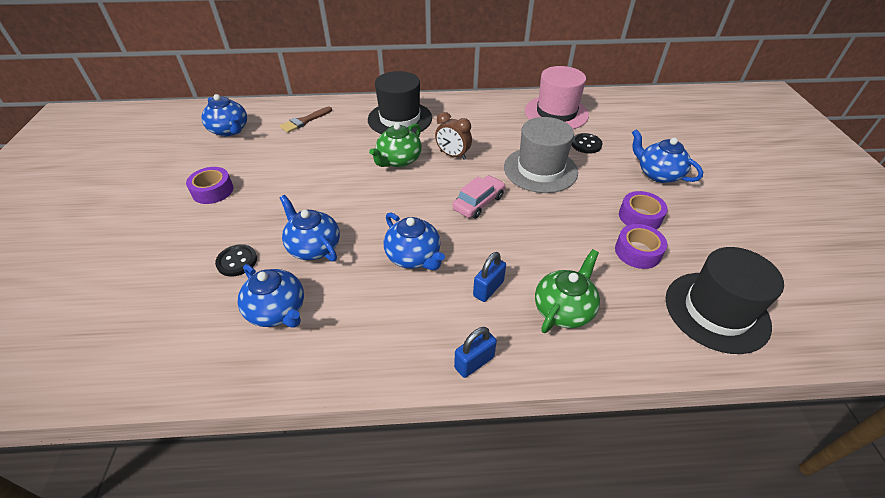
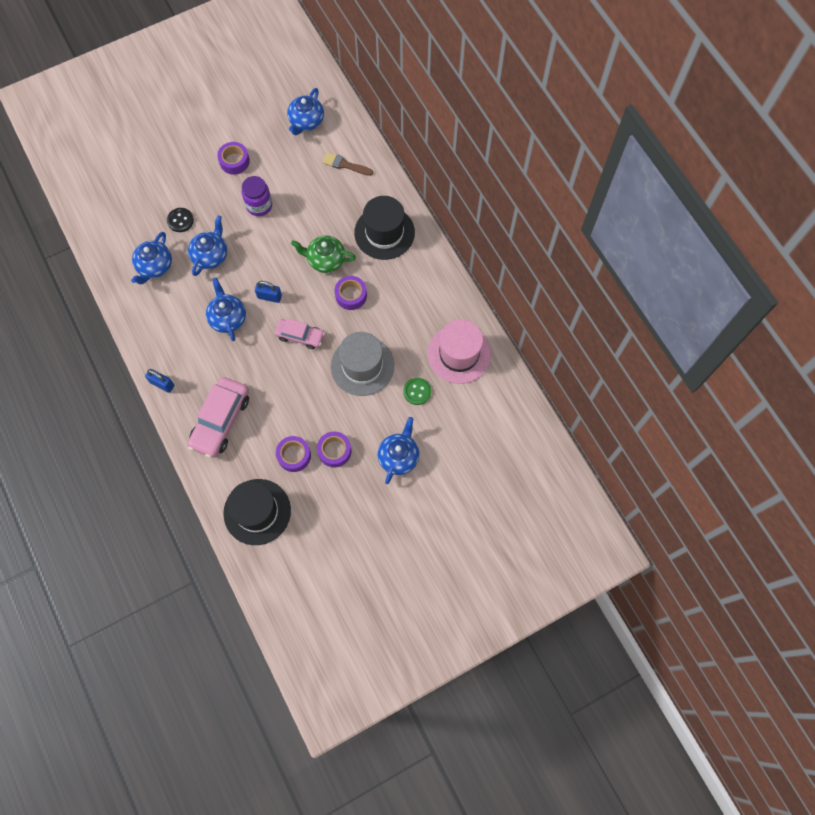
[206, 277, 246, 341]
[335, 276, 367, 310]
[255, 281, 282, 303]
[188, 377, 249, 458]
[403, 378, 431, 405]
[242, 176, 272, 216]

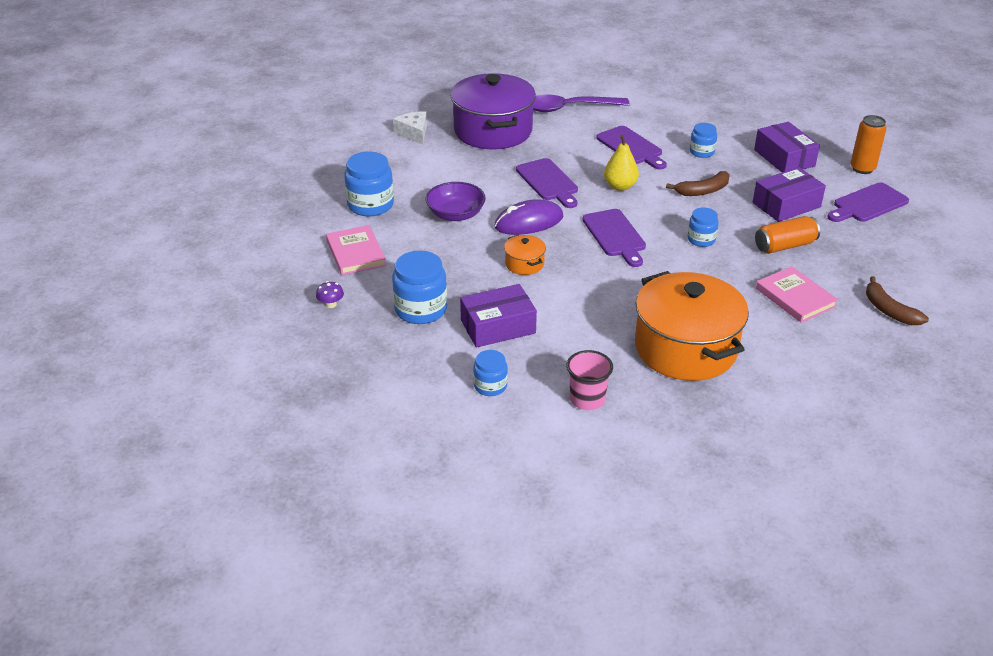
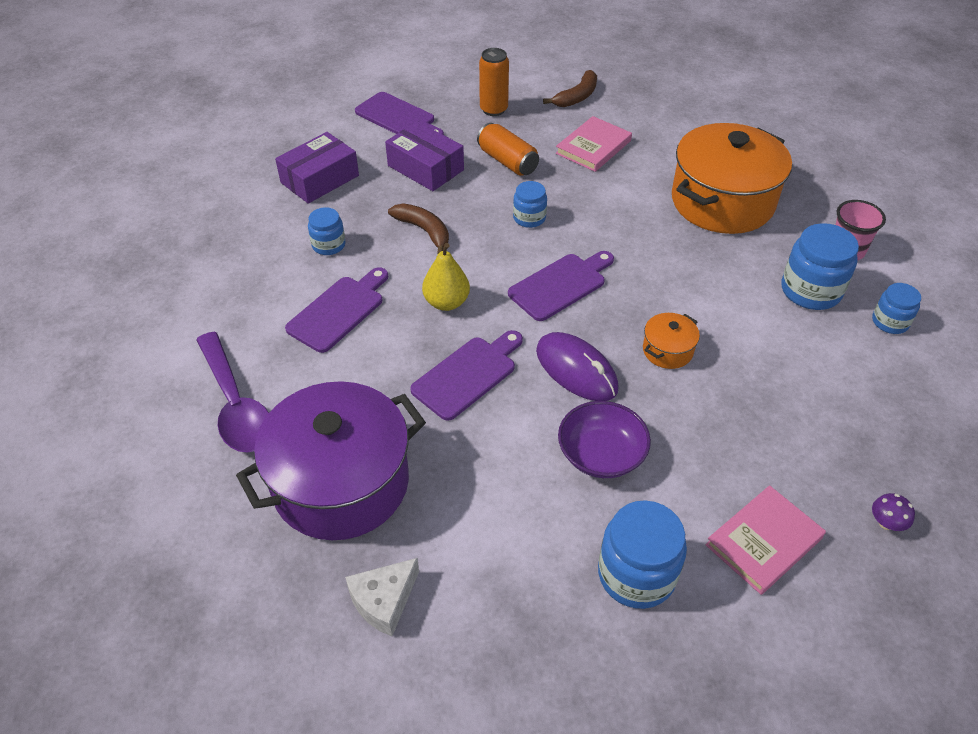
[782, 223, 859, 310]
[460, 284, 537, 348] (first image)
[479, 48, 509, 116]

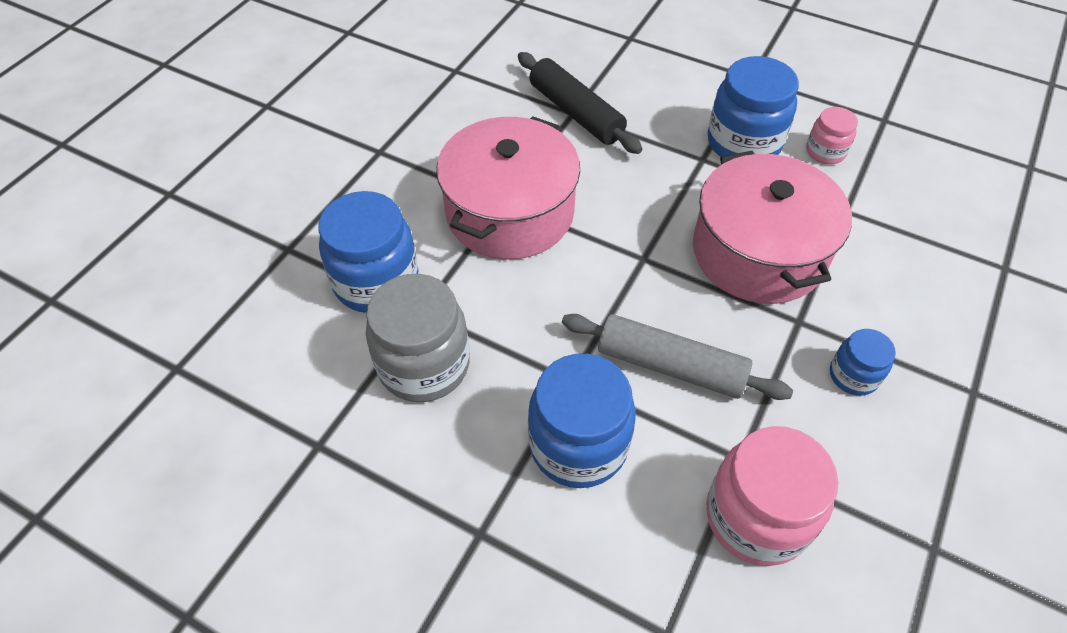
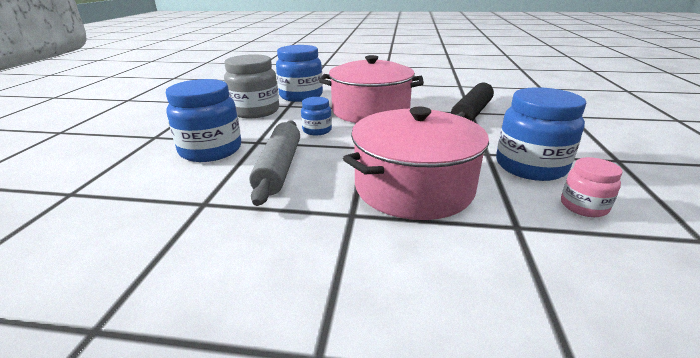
[706, 426, 838, 566] (first image)
[301, 97, 332, 135]

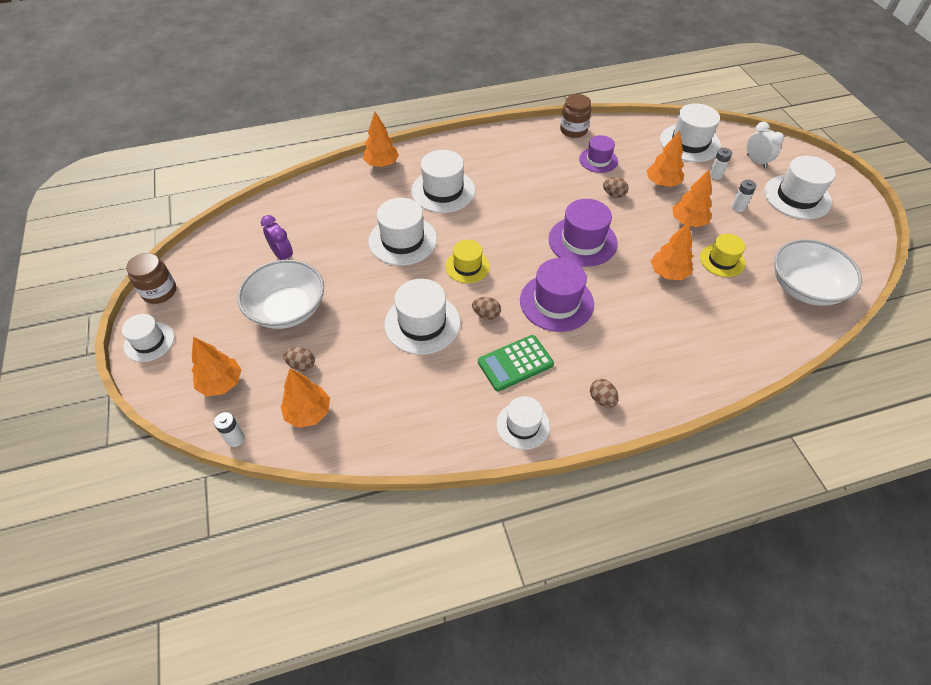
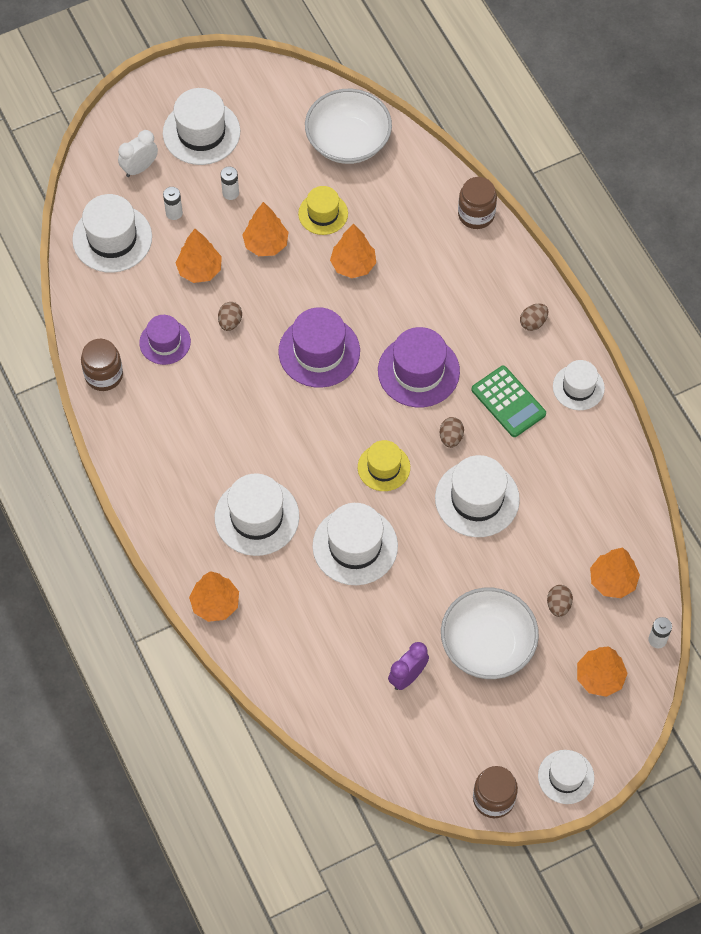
[458, 177, 497, 229]

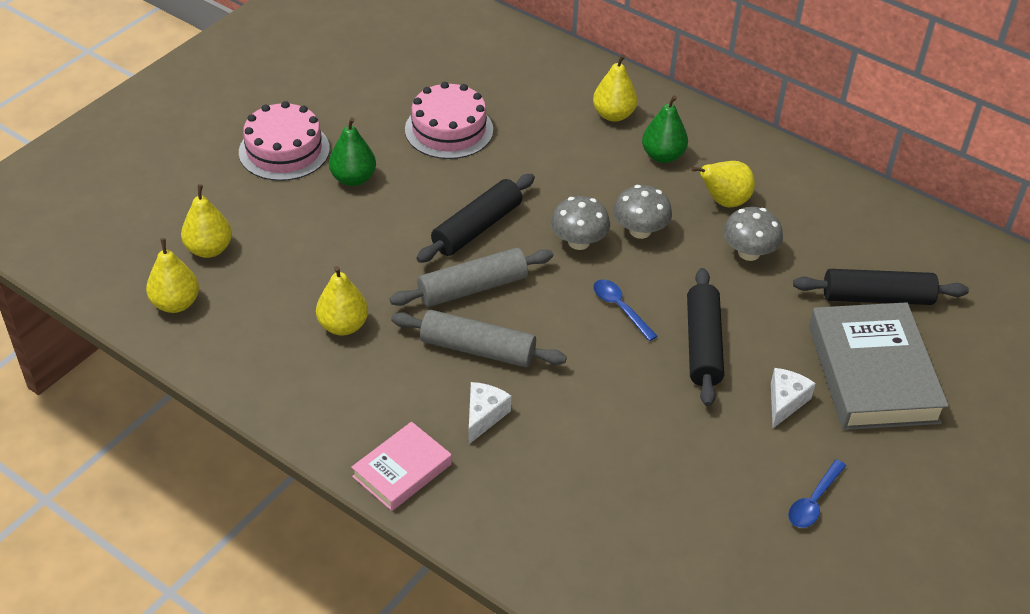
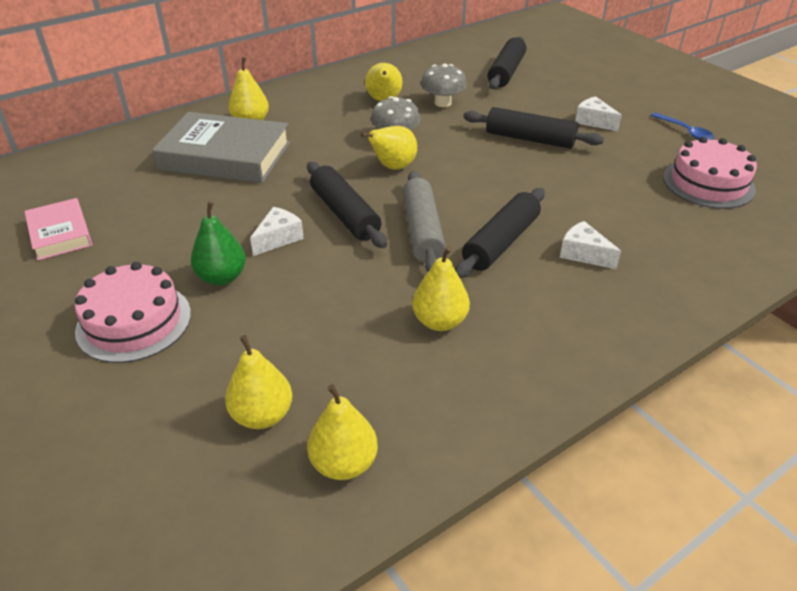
[24, 198, 92, 260]
[455, 188, 545, 278]
[663, 137, 757, 209]
[361, 126, 417, 170]
[593, 280, 657, 341] (first image)
[642, 95, 688, 163] (first image)
[152, 112, 290, 183]
[250, 207, 304, 256]

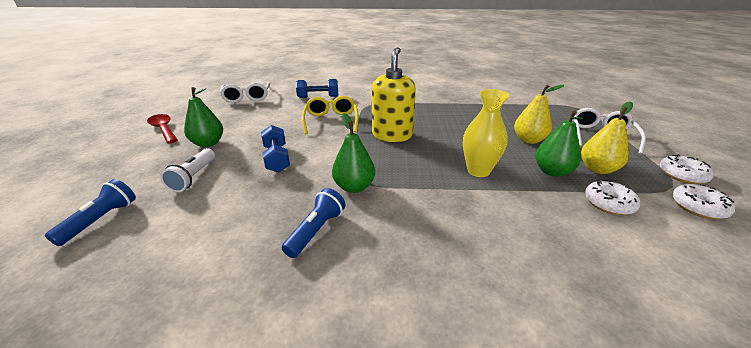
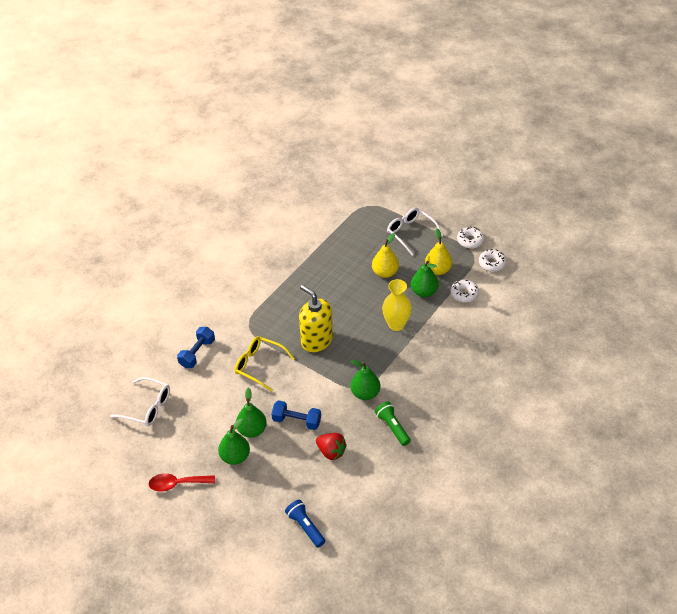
[160, 148, 215, 192] (first image)
[375, 402, 411, 446]
[236, 388, 267, 438]
[316, 433, 347, 460]

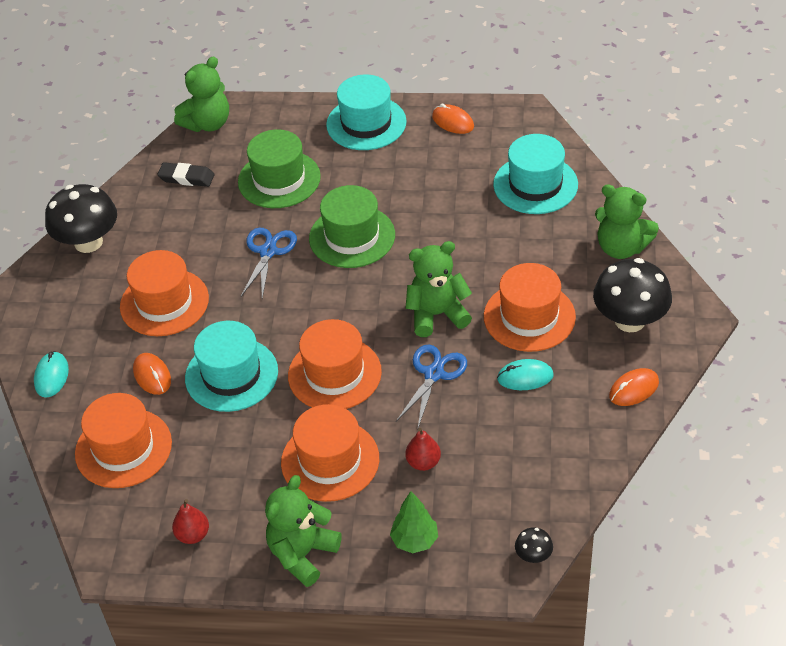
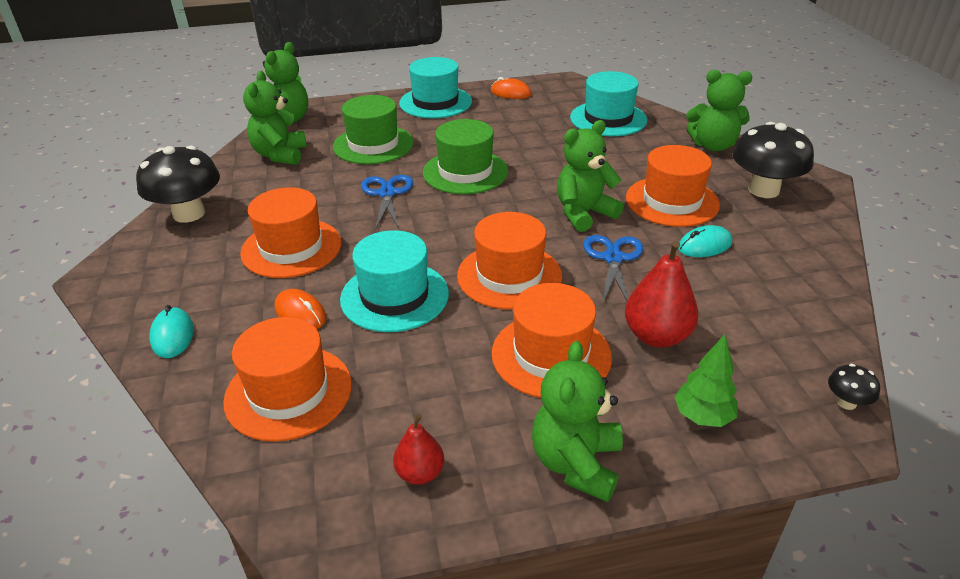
[243, 71, 307, 165]
[625, 241, 698, 348]
[609, 368, 659, 406] (first image)

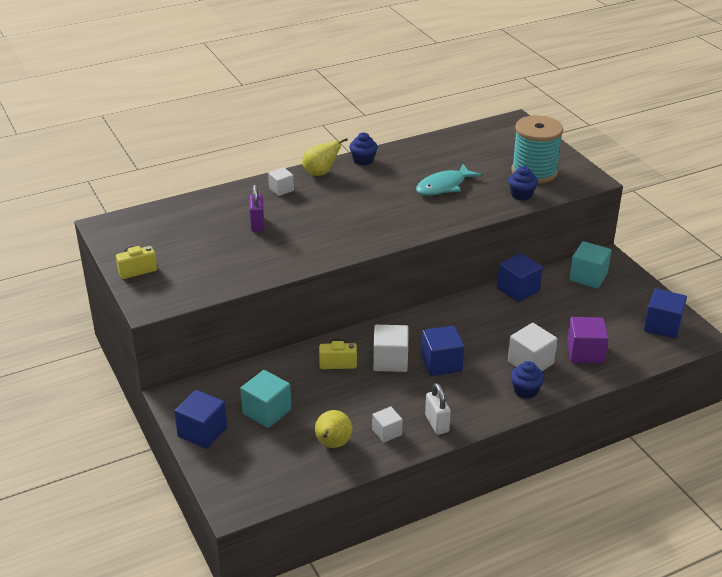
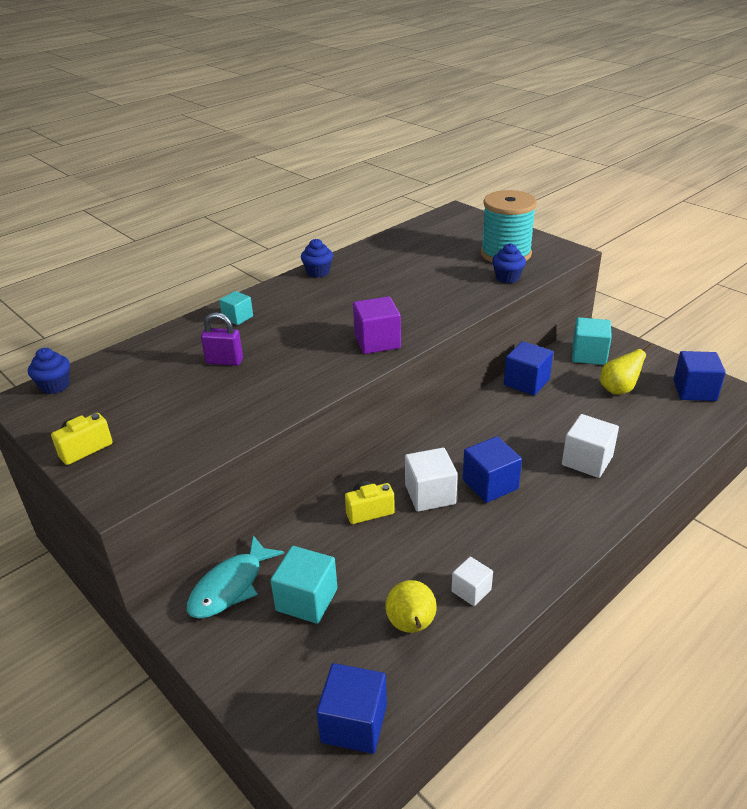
[317, 663, 387, 754]
[201, 312, 243, 366]
[219, 291, 253, 325]
[600, 344, 653, 395]
[187, 535, 284, 619]
[425, 383, 451, 435] (first image)
[28, 348, 70, 394]
[353, 296, 401, 354]

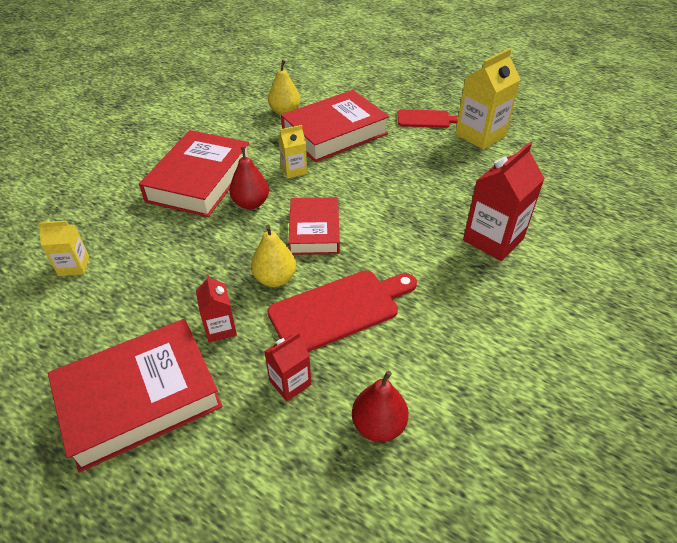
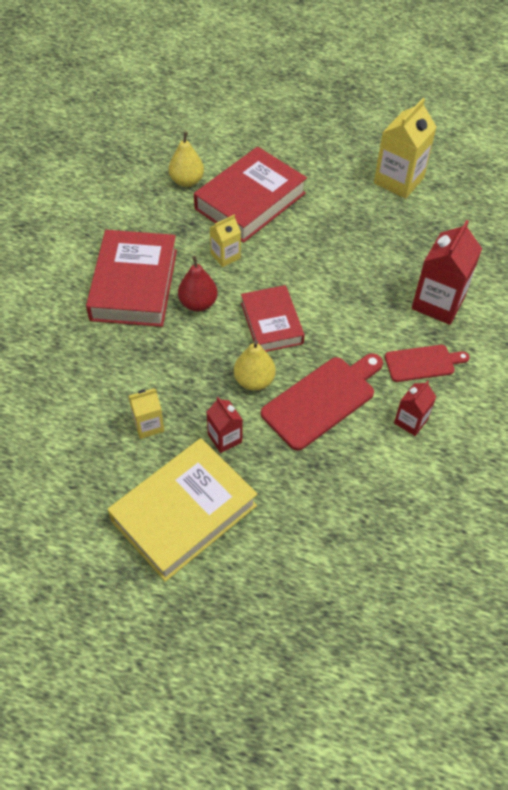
[129, 388, 164, 439]
[108, 438, 257, 582]
[394, 381, 436, 436]
[352, 371, 409, 442] (first image)
[385, 345, 470, 382]

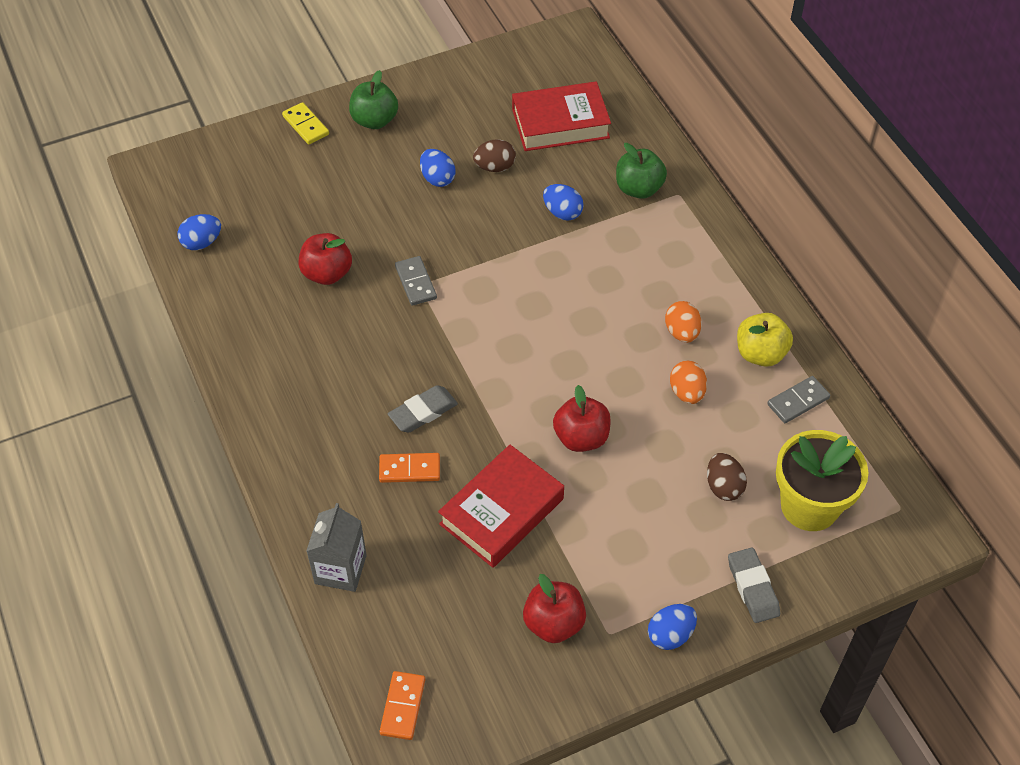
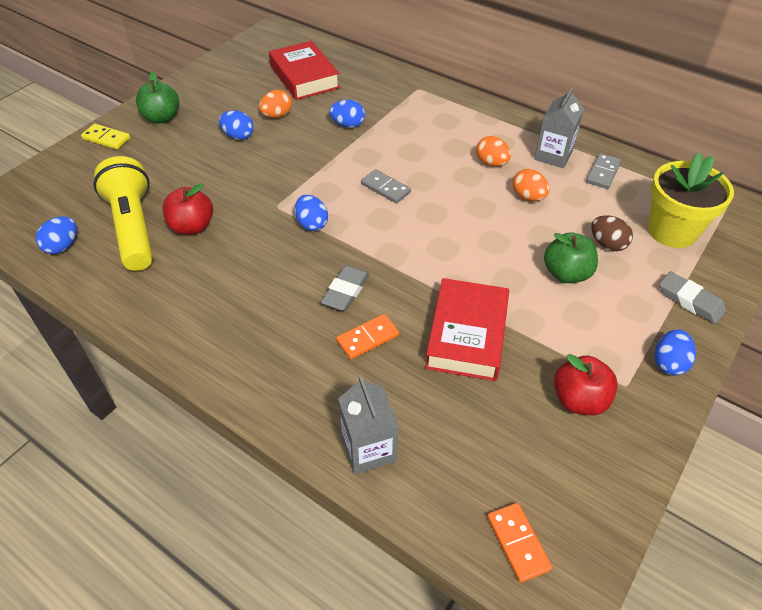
[361, 169, 411, 204]
[259, 90, 292, 118]
[269, 41, 340, 100]
[553, 385, 611, 452] (first image)
[544, 232, 598, 283]
[534, 87, 584, 168]
[93, 156, 153, 271]
[295, 195, 328, 231]

